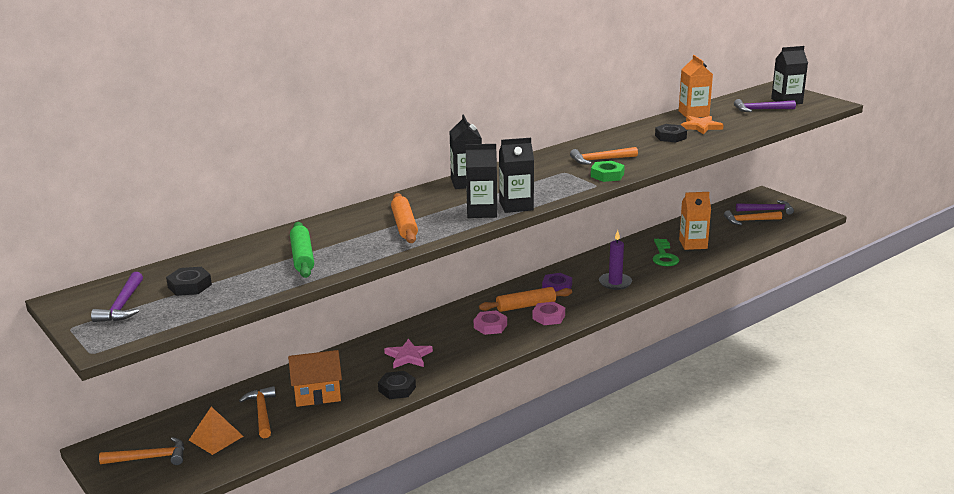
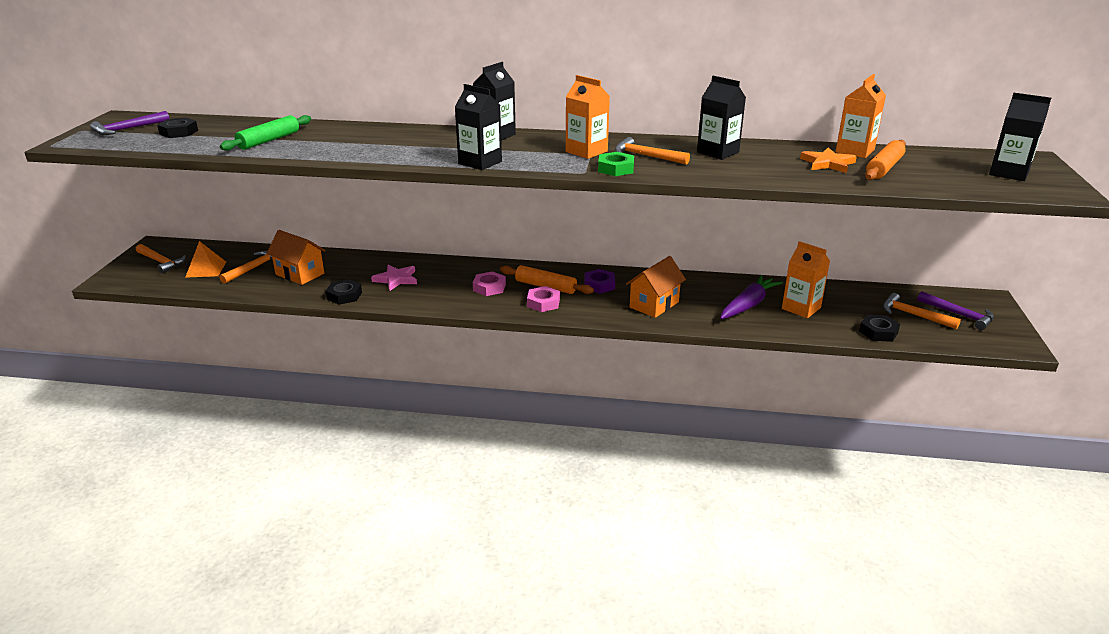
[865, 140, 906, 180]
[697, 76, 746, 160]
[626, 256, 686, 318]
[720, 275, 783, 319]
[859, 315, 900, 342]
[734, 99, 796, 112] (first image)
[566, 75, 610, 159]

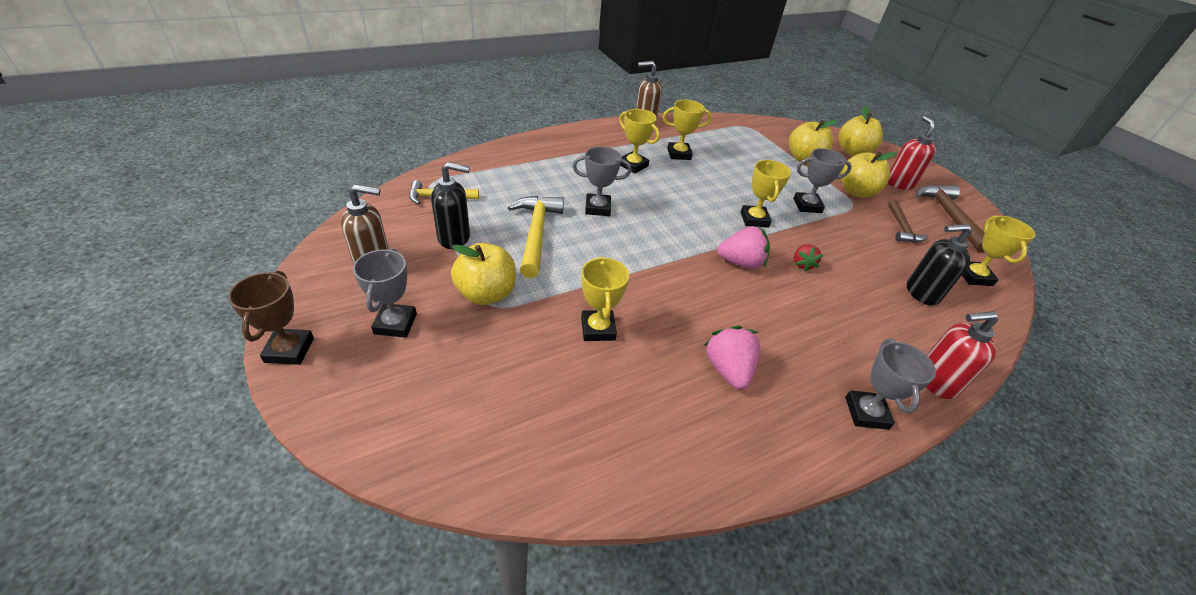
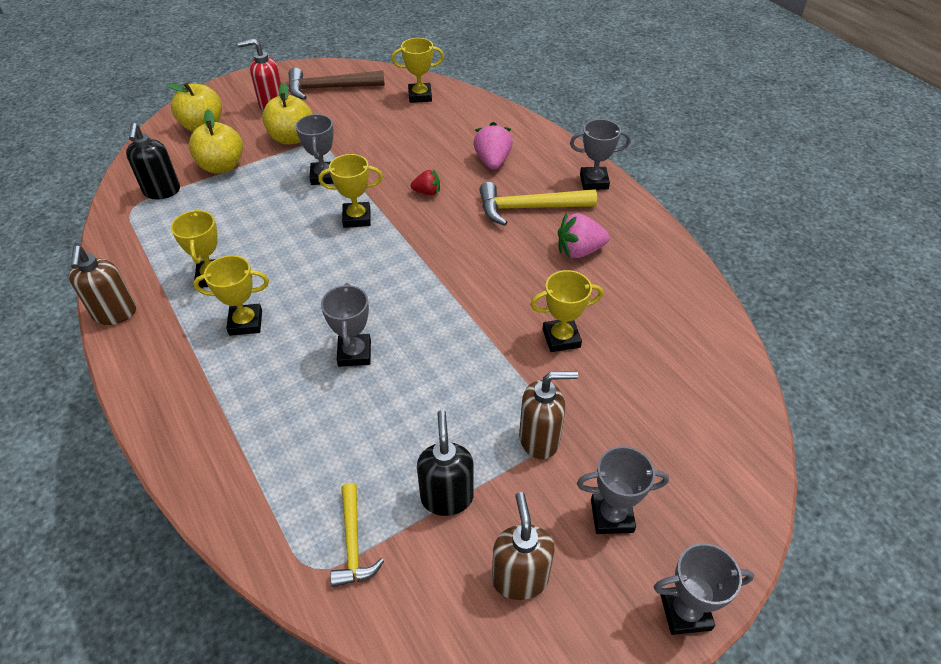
[654, 543, 754, 635]
[519, 371, 578, 459]
[479, 182, 597, 226]
[193, 255, 269, 336]
[473, 122, 513, 170]
[888, 200, 928, 243] (first image)
[126, 123, 180, 199]
[926, 311, 999, 399] (first image)

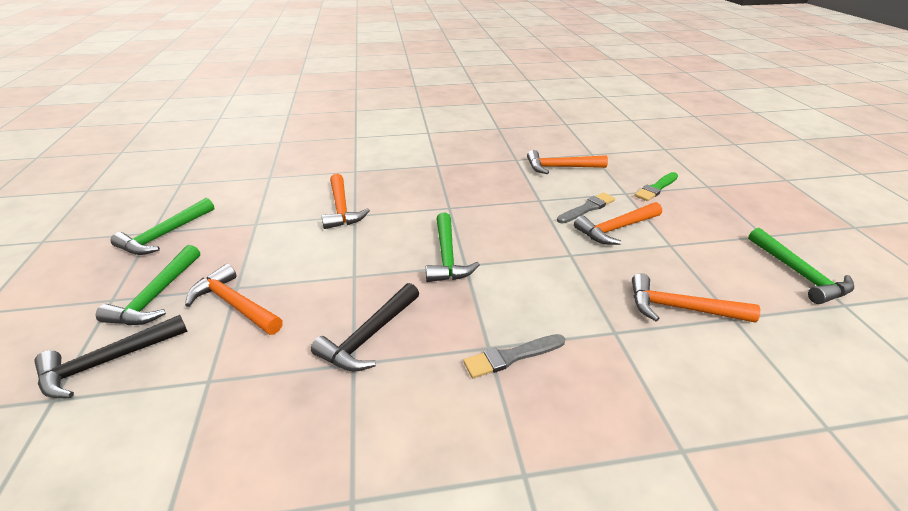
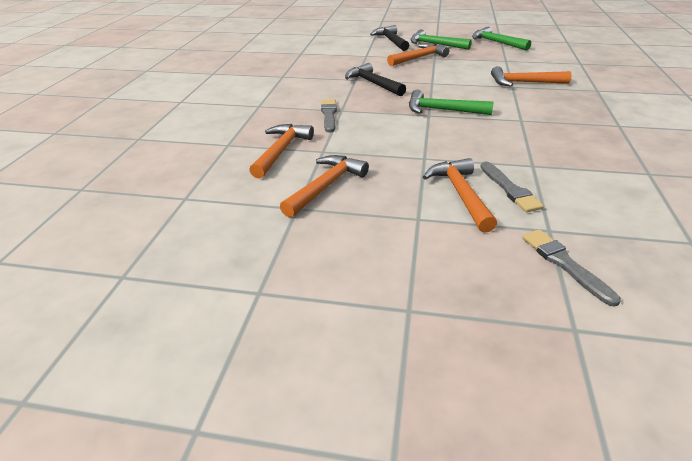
[249, 124, 314, 178]
[522, 229, 621, 307]
[748, 228, 854, 304] (first image)

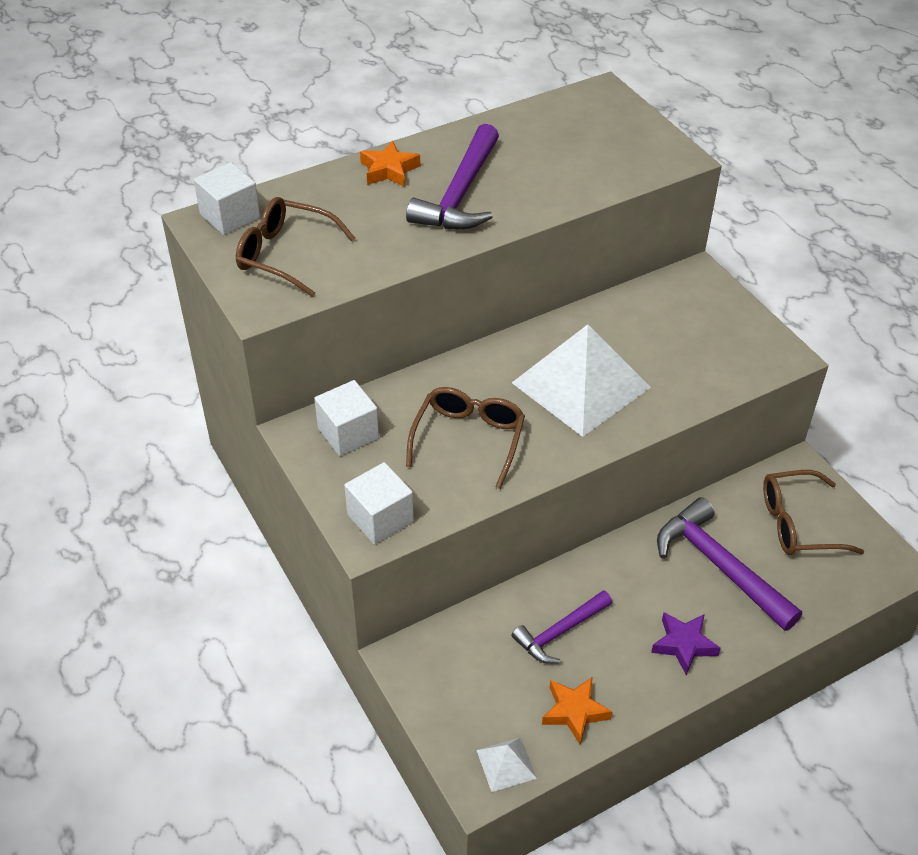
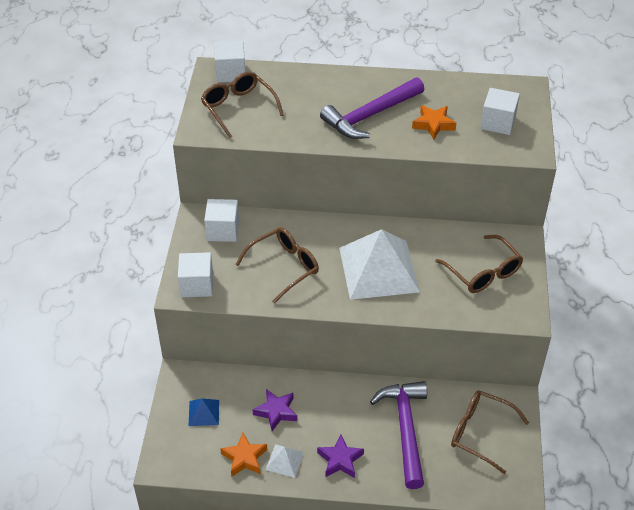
[412, 105, 456, 139]
[266, 444, 304, 478]
[252, 389, 297, 431]
[189, 399, 219, 426]
[435, 235, 523, 293]
[480, 88, 520, 135]

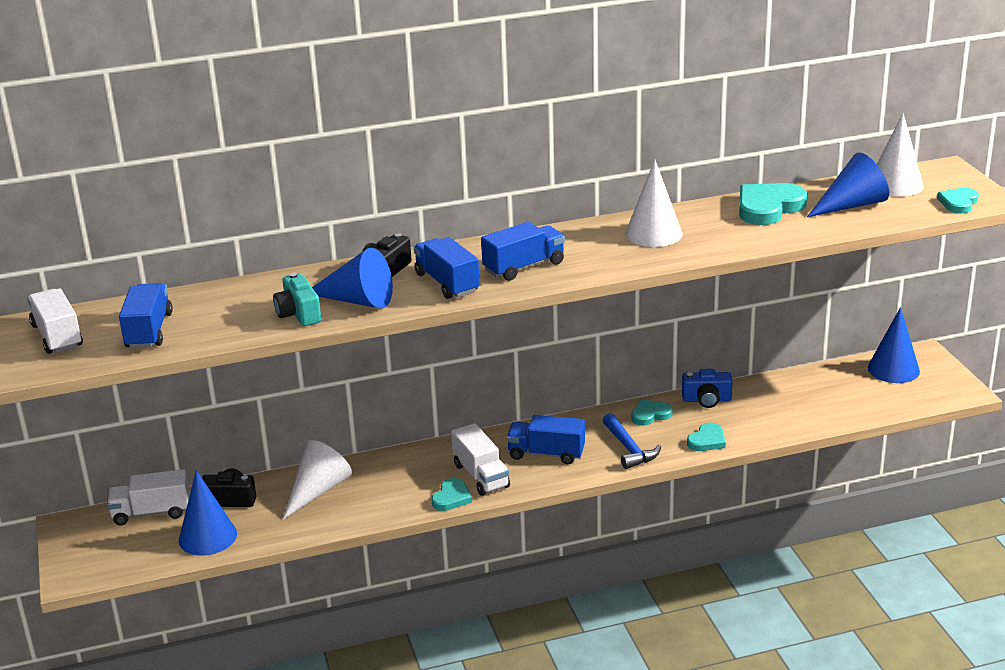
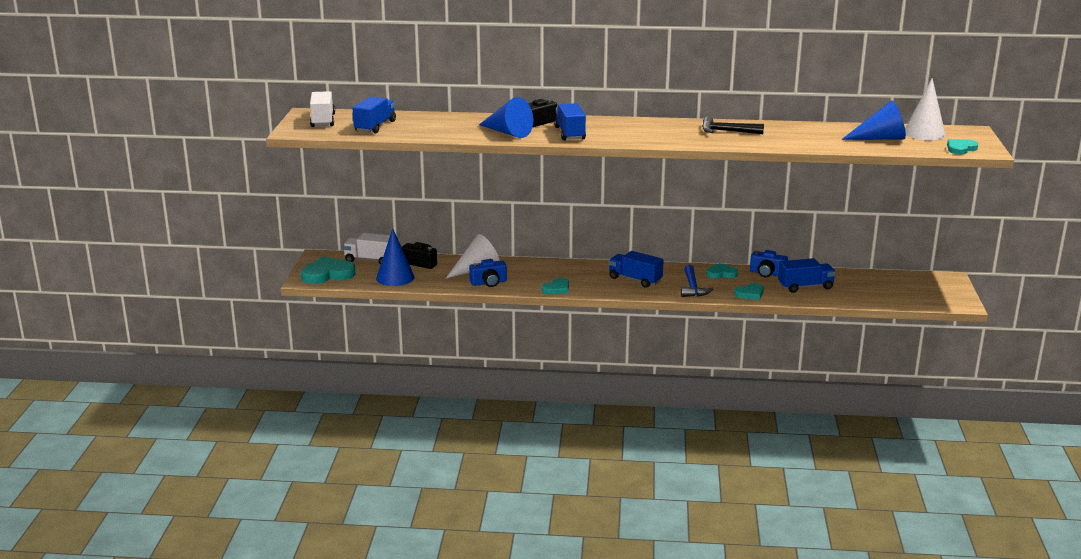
[273, 273, 321, 326] (first image)
[451, 423, 510, 496] (first image)
[778, 258, 836, 293]
[702, 116, 764, 134]
[301, 256, 356, 284]
[868, 307, 920, 383] (first image)
[469, 259, 507, 287]

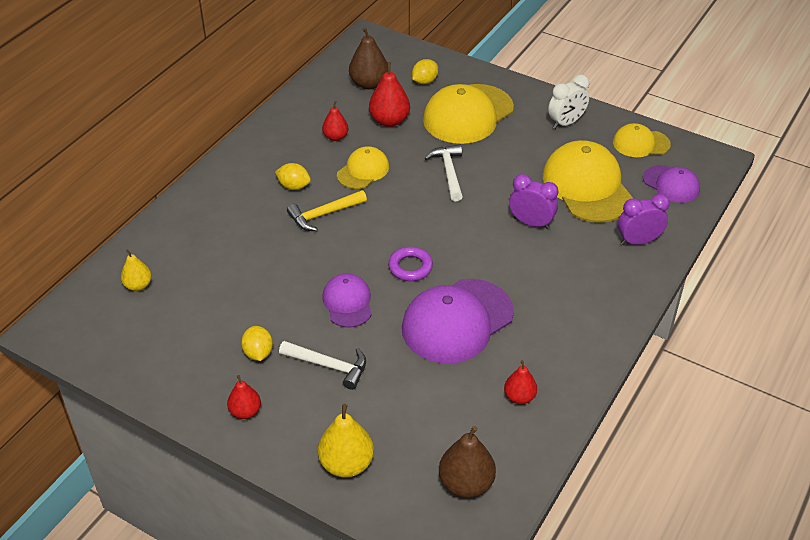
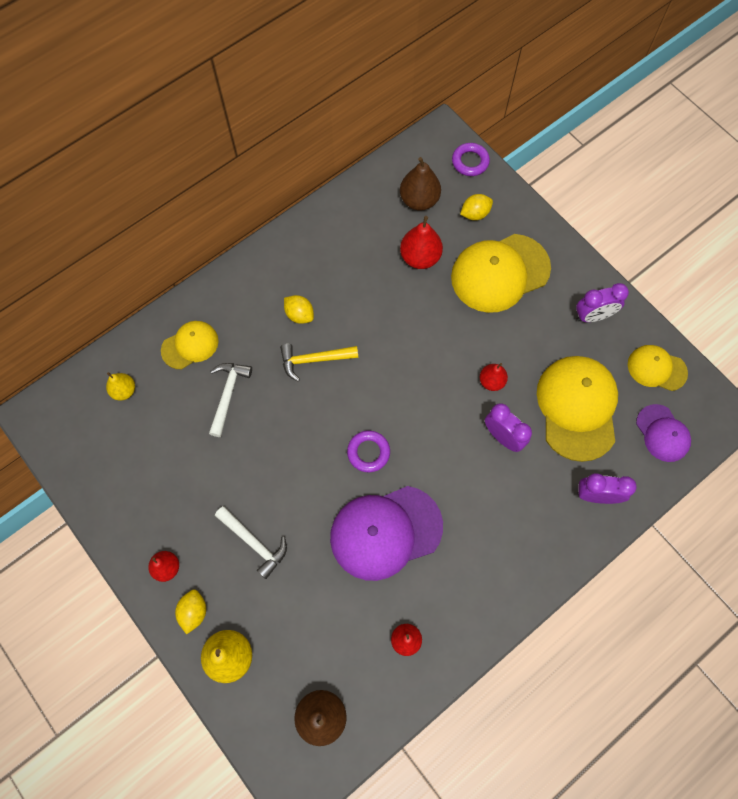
[175, 589, 206, 634]
[480, 363, 508, 391]
[322, 273, 372, 328] (first image)
[161, 321, 219, 369]
[209, 363, 252, 437]
[576, 283, 629, 322]
[452, 143, 490, 176]

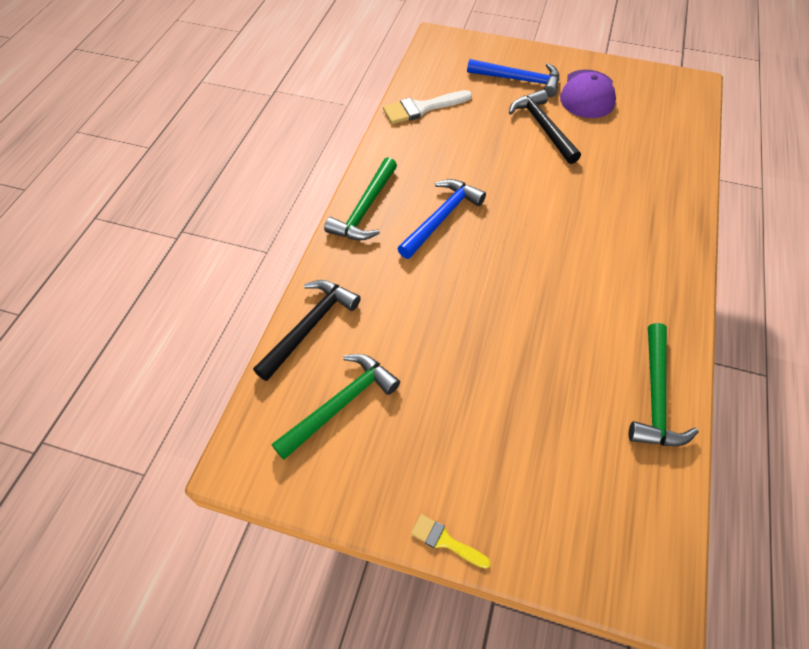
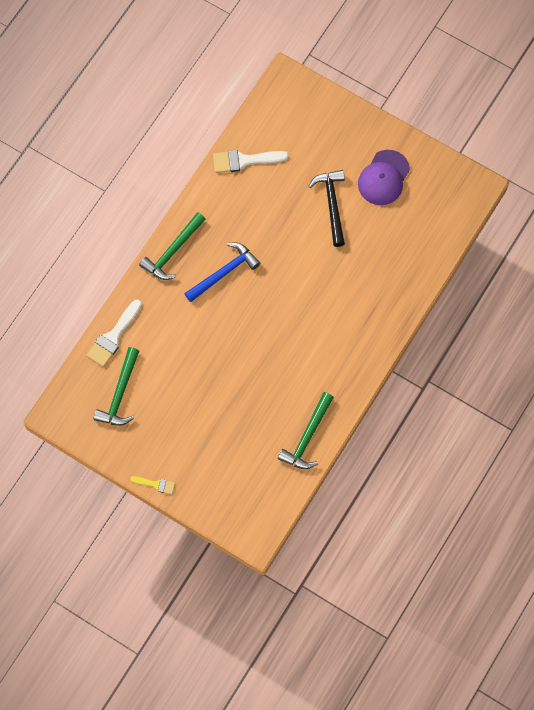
[86, 300, 142, 367]
[94, 347, 139, 426]
[130, 476, 175, 494]
[467, 59, 559, 97] (first image)

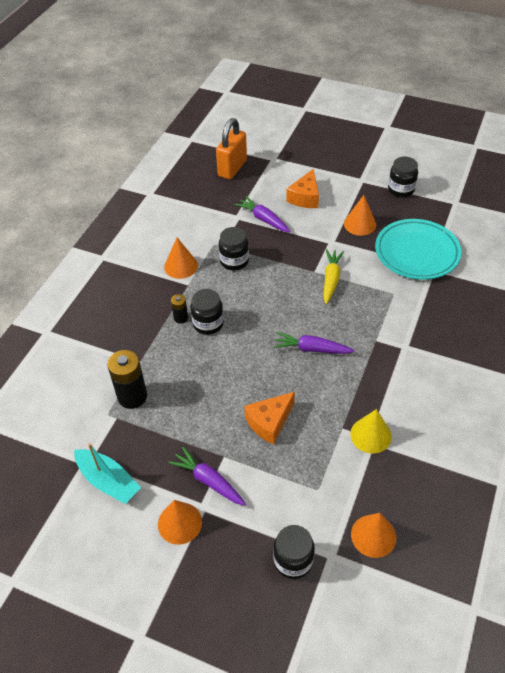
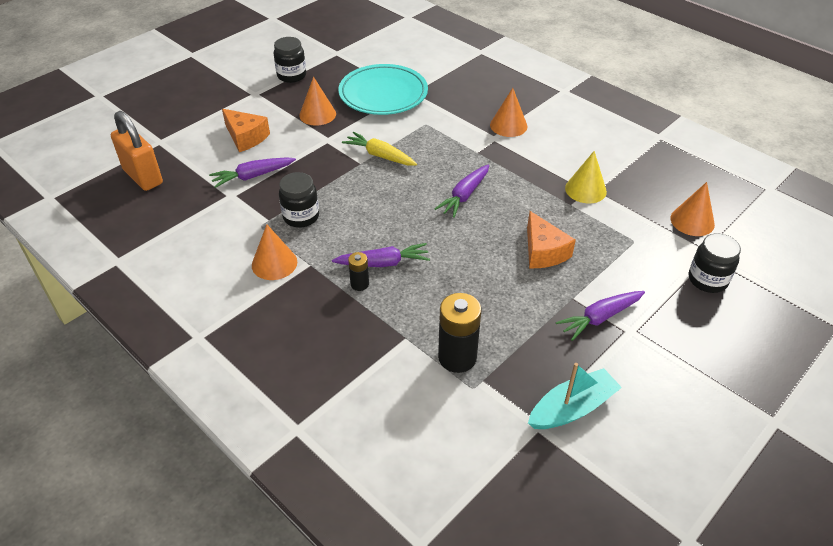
[490, 88, 527, 137]
[332, 243, 430, 267]

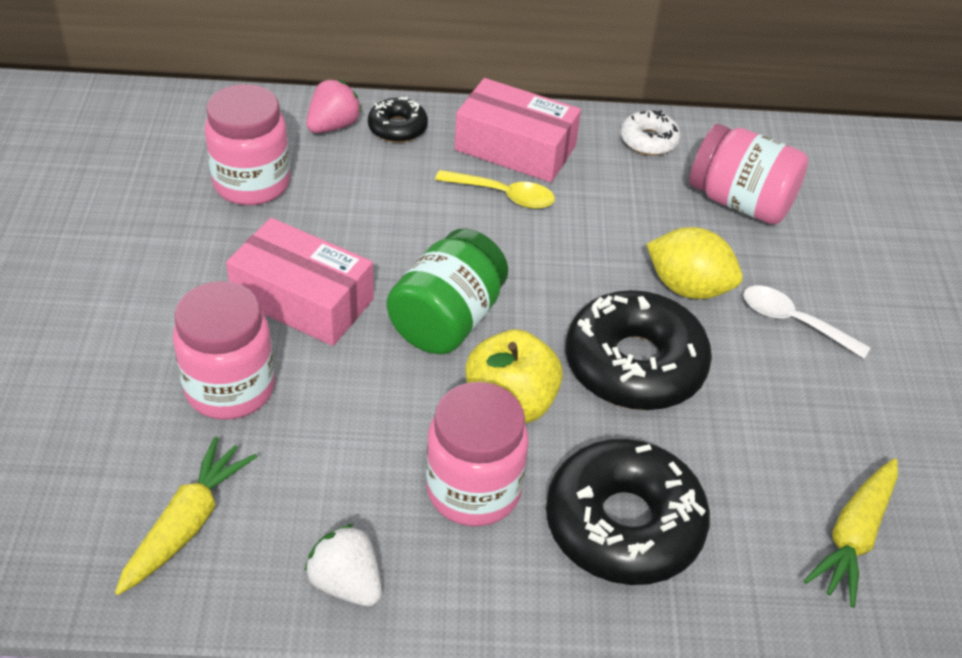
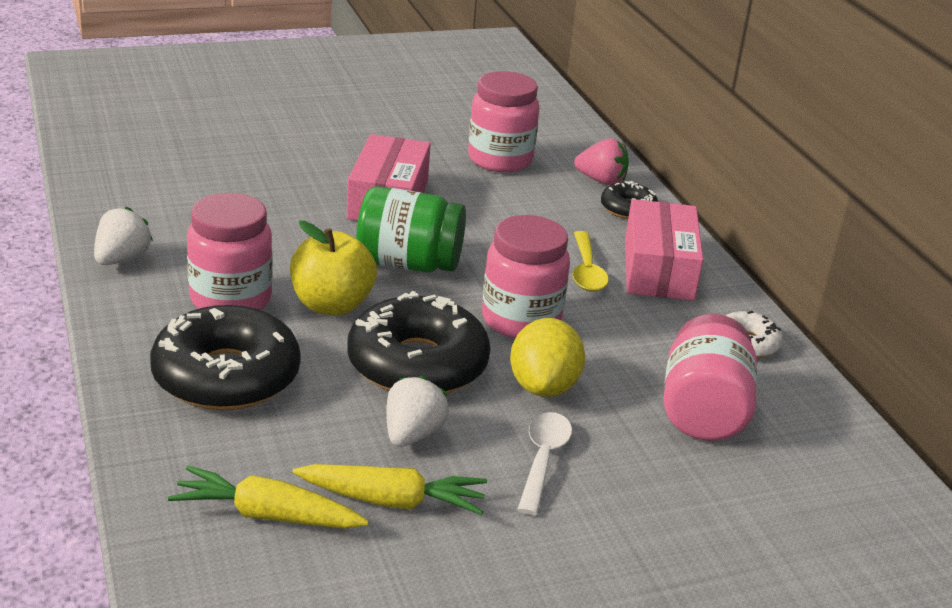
[292, 464, 487, 515]
[482, 215, 570, 338]
[386, 376, 449, 447]

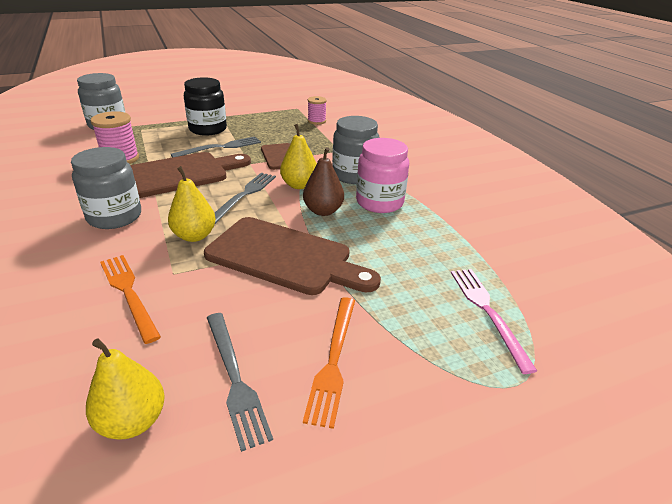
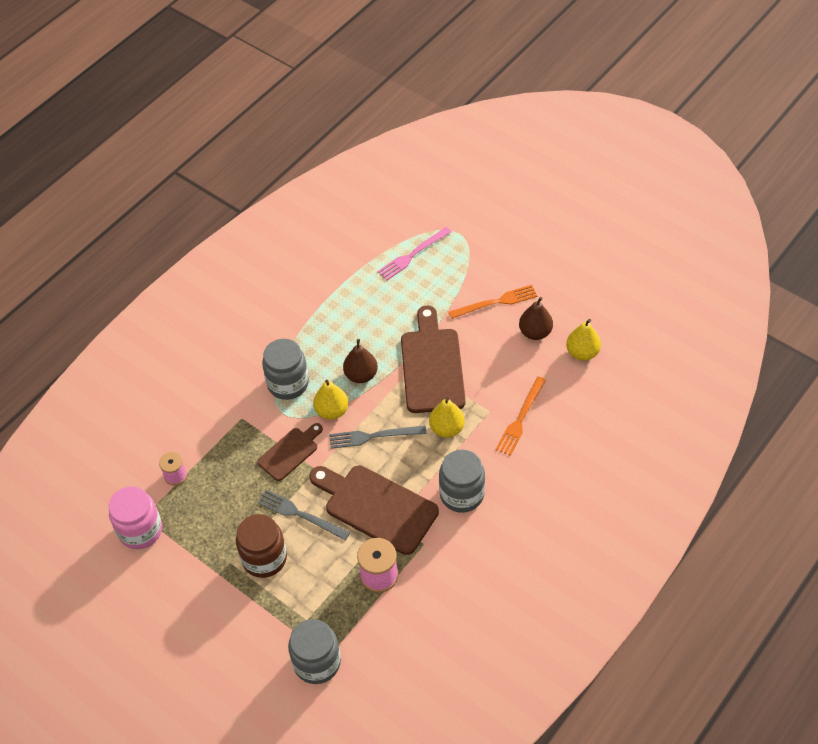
[236, 514, 287, 578]
[519, 297, 553, 340]
[109, 486, 162, 549]

